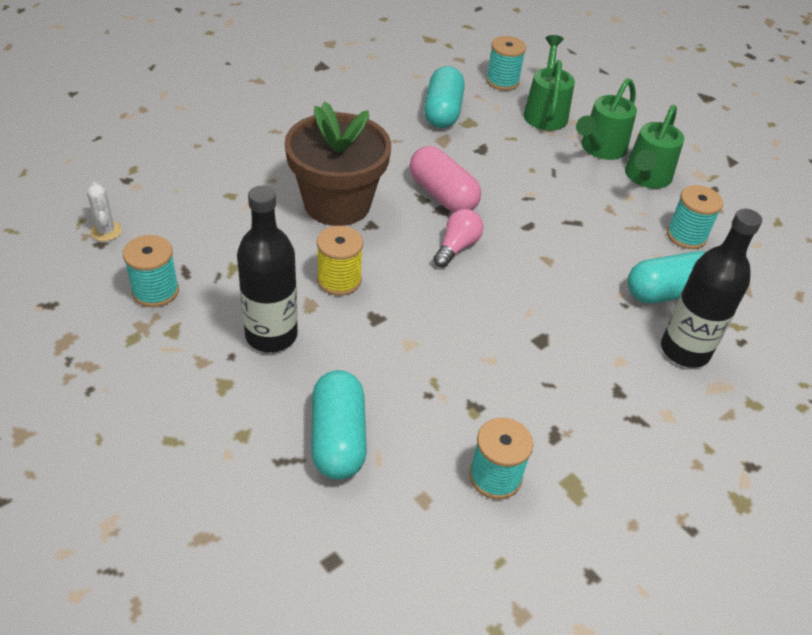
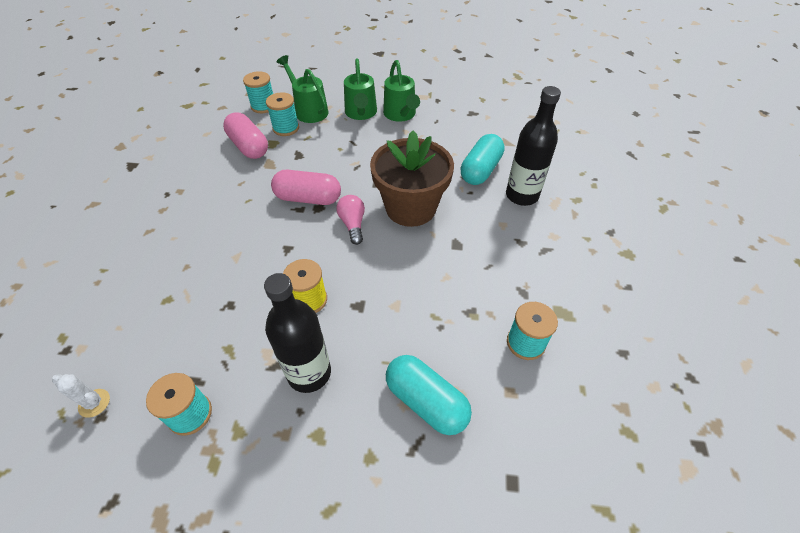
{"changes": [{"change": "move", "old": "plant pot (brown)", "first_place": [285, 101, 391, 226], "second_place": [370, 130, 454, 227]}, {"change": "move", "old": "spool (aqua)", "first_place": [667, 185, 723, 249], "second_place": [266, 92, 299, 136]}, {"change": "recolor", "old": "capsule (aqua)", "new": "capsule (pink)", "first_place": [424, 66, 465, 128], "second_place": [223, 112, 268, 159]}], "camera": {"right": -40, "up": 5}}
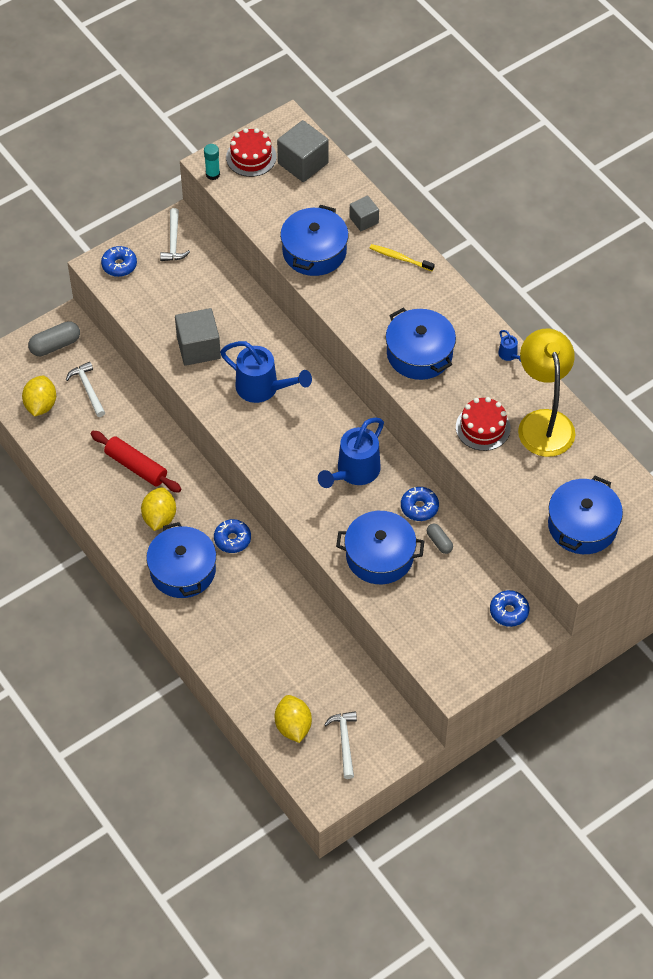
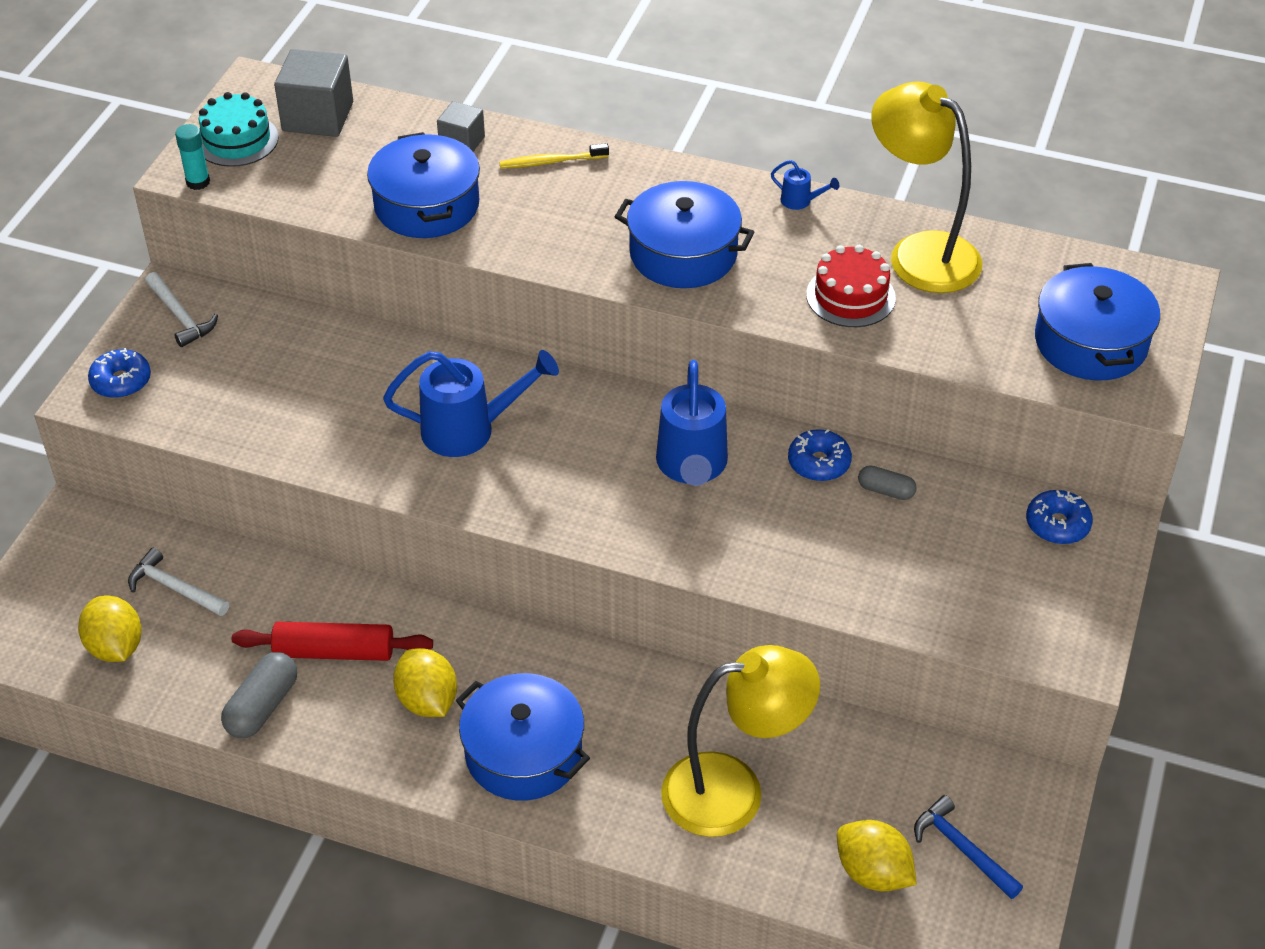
{"changes": [{"change": "delete", "old": "block (ash-grey)", "first_place": [175, 308, 221, 366]}, {"change": "delete", "old": "donut (blue)", "first_place": [214, 519, 251, 553]}, {"change": "delete", "old": "stockpot (blue)", "first_place": [336, 511, 424, 584]}, {"change": "insert", "new": "desk lamp (yellow)", "second_place": [661, 645, 820, 837]}, {"change": "move", "old": "capsule (ash-grey)", "first_place": [28, 321, 80, 356], "second_place": [221, 652, 297, 738]}, {"change": "recolor", "old": "layer cake (red)", "new": "layer cake (aqua)", "first_place": [226, 128, 276, 177], "second_place": [199, 92, 279, 167]}, {"change": "recolor", "old": "carpenter's hammer (white)", "new": "carpenter's hammer (blue)", "first_place": [324, 711, 357, 779], "second_place": [914, 795, 1023, 899]}], "camera": {"right": -35, "up": -10}}
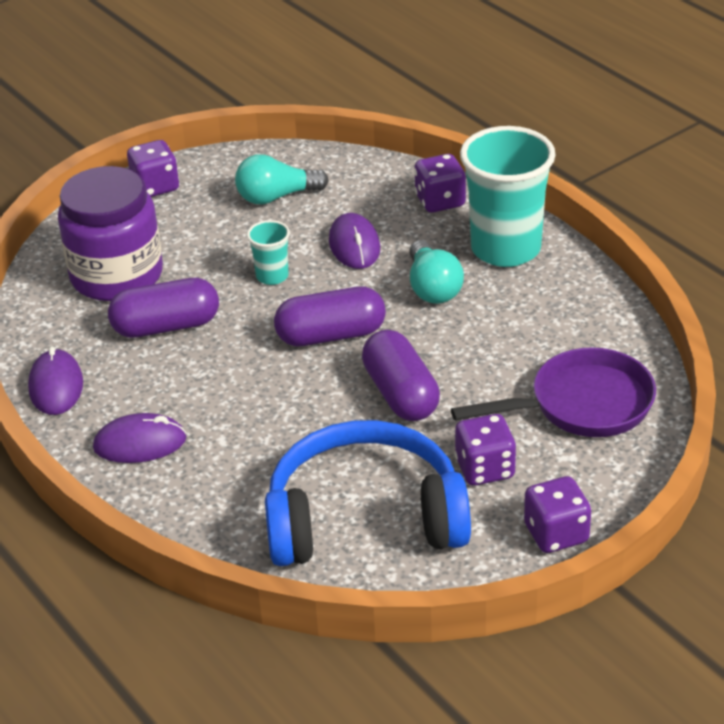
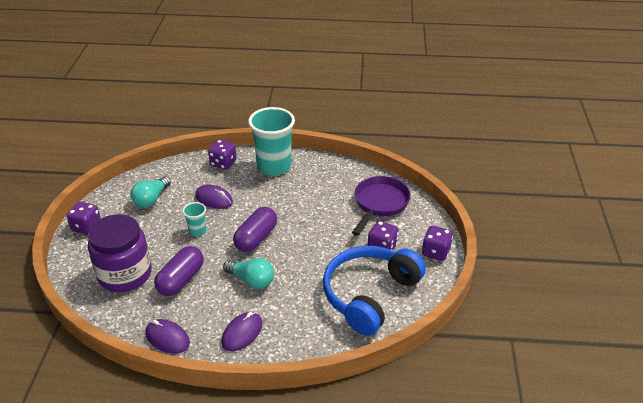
{"changes": [{"change": "delete", "old": "capsule (purple)", "first_place": [362, 330, 440, 421]}, {"change": "move", "old": "lightbulb (aqua)", "first_place": [409, 240, 464, 304], "second_place": [223, 258, 274, 289]}], "camera": {"right": -50, "up": 0}}
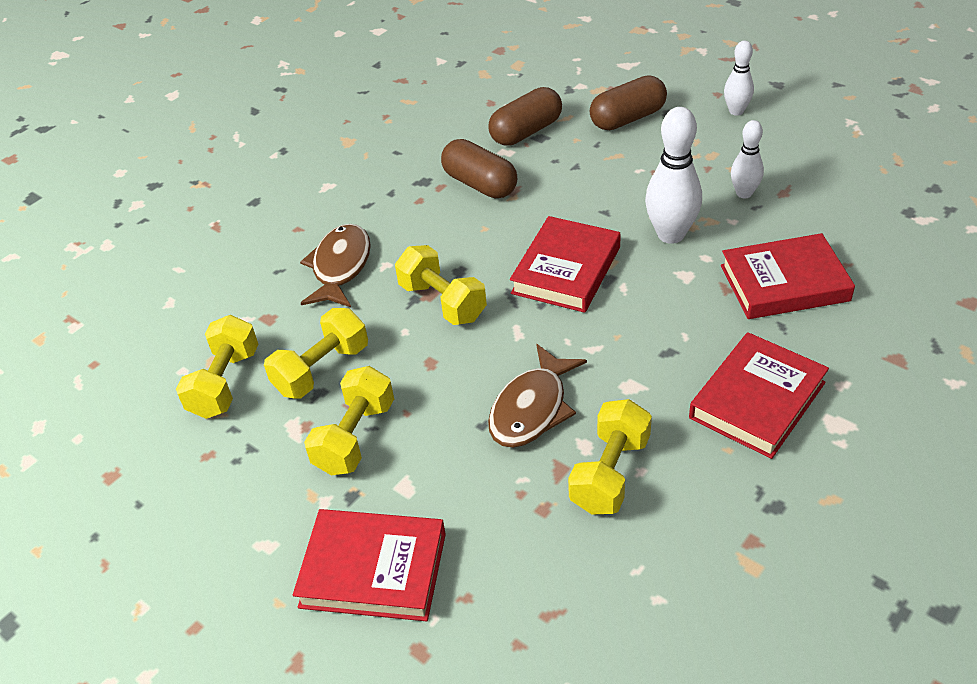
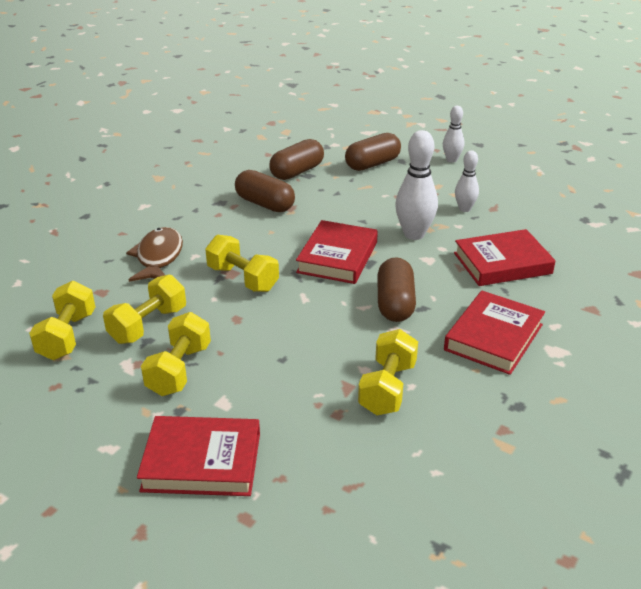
{"changes": [{"change": "delete", "old": "fish figure (brown)", "first_place": [488, 344, 587, 448]}, {"change": "insert", "new": "capsule (brown)", "second_place": [377, 257, 416, 322]}], "camera": {"right": -10, "up": -10}}
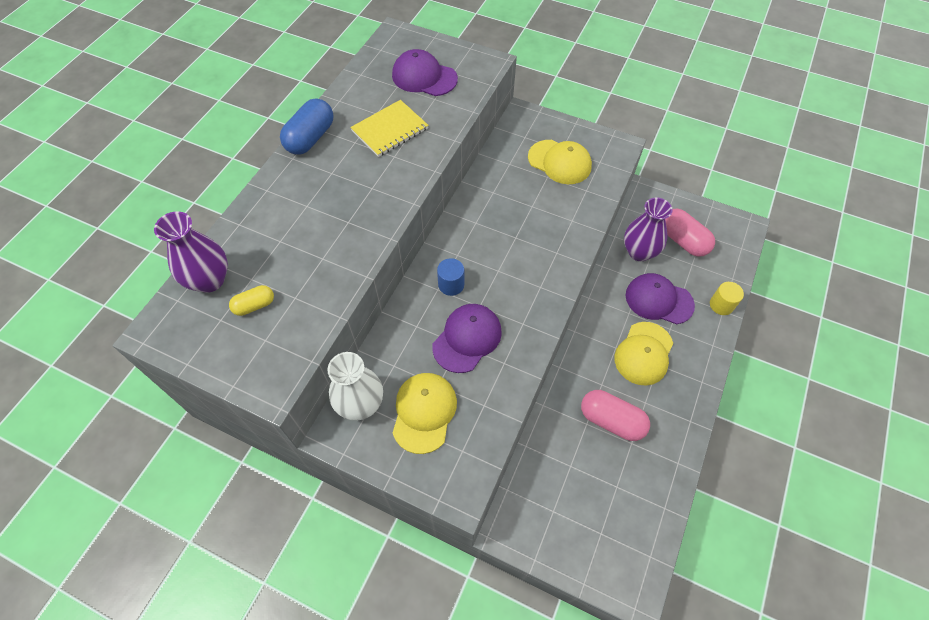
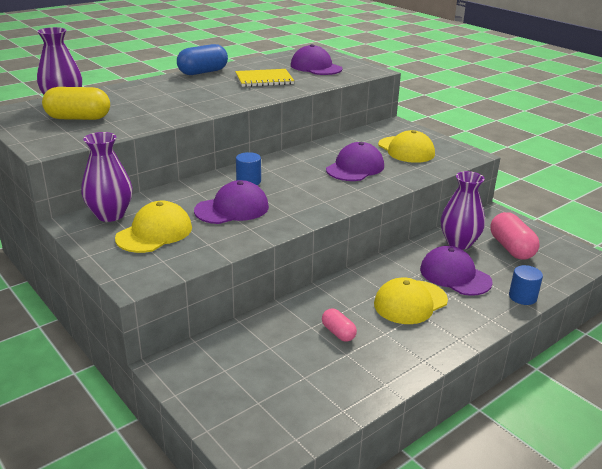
{"changes": [{"change": "insert", "new": "peaked cap (purple)", "second_place": [326, 142, 384, 181]}, {"change": "recolor", "old": "flower vase (white)", "new": "flower vase (purple)", "first_place": [327, 352, 383, 421], "second_place": [81, 132, 132, 222]}, {"change": "recolor", "old": "solid cylinder (yellow)", "new": "solid cylinder (blue)", "first_place": [710, 282, 744, 315], "second_place": [509, 265, 543, 305]}, {"change": "resize", "old": "capsule (yellow)", "first_place": [229, 285, 274, 316], "second_place": [42, 87, 110, 120], "factor": 1.78}, {"change": "resize", "old": "capsule (pink)", "first_place": [581, 390, 650, 441], "second_place": [322, 308, 357, 342], "factor": 0.56}], "camera": {"right": 25, "up": -30}}
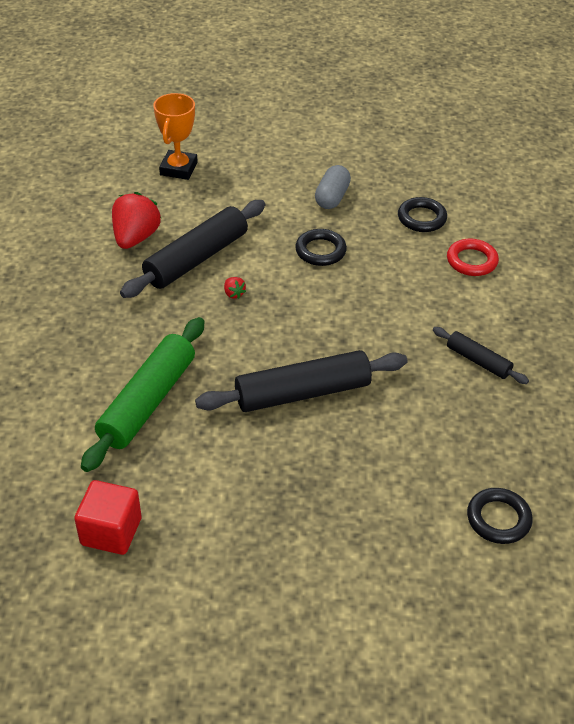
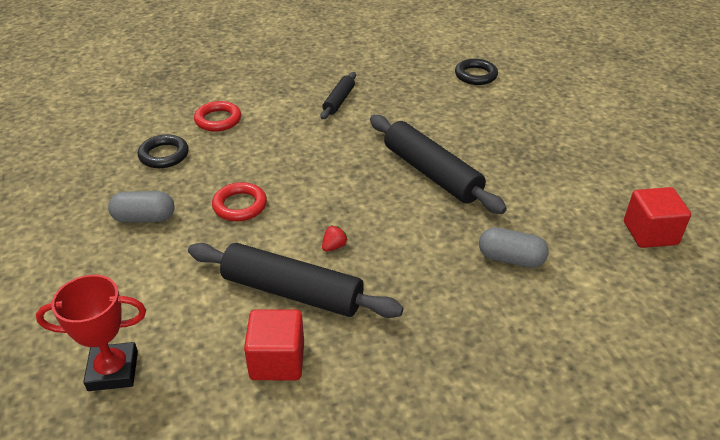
{"changes": [{"change": "replace", "old": "rolling pin (emerald)", "new": "capsule (ash-grey)", "first_place": [81, 317, 204, 472], "second_place": [479, 227, 549, 268]}, {"change": "replace", "old": "strawberry (red)", "new": "block (red)", "first_place": [112, 192, 161, 249], "second_place": [244, 309, 304, 380]}, {"change": "recolor", "old": "trophy (bright orange)", "new": "trophy (red)", "first_place": [154, 93, 198, 180], "second_place": [36, 275, 146, 391]}, {"change": "recolor", "old": "hoop (ebony)", "new": "hoop (red)", "first_place": [295, 229, 347, 266], "second_place": [212, 182, 267, 221]}], "camera": {"right": -110, "up": -5}}
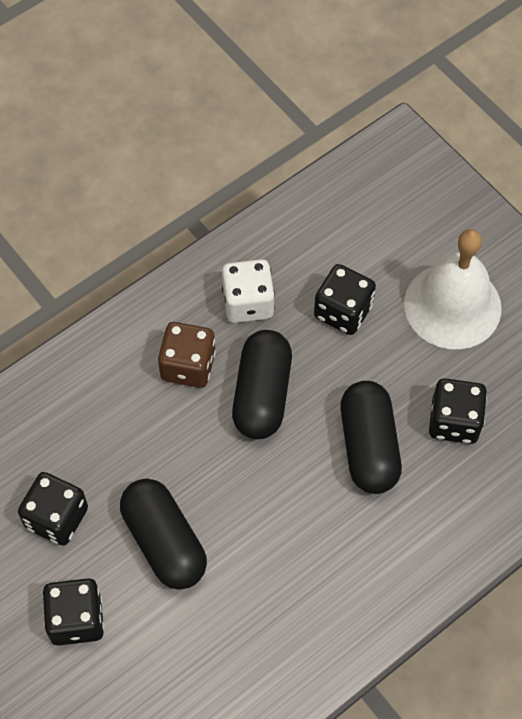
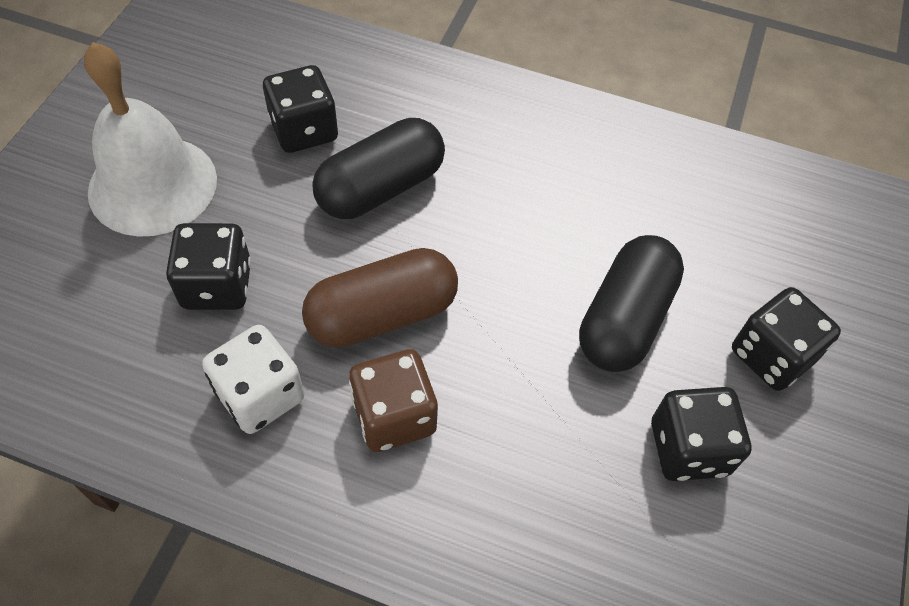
{"changes": [{"change": "recolor", "old": "capsule (ebony)", "new": "capsule (brown)", "first_place": [232, 330, 292, 439], "second_place": [302, 248, 458, 348]}], "camera": {"right": -125, "up": -5}}
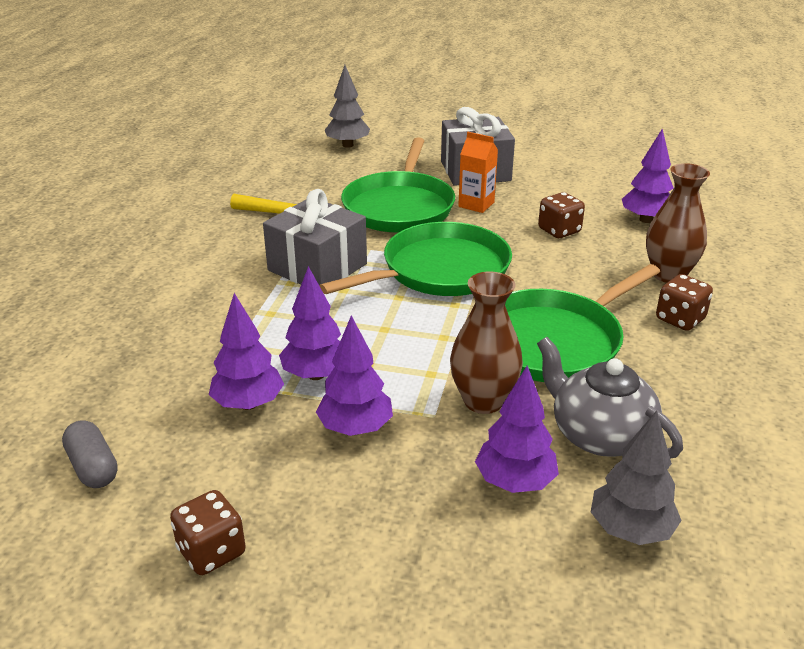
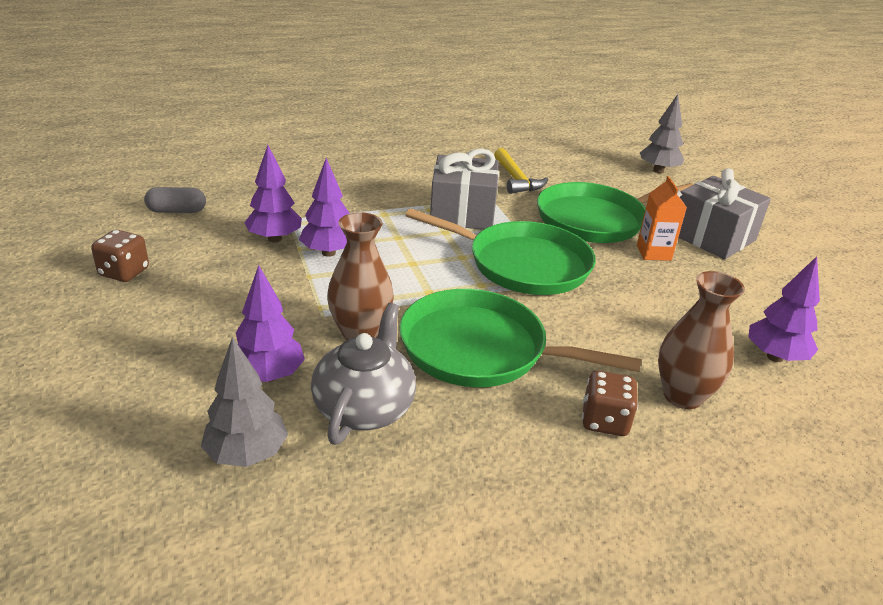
{"changes": [{"change": "delete", "old": "tree (purple)", "first_place": [316, 315, 393, 436]}, {"change": "delete", "old": "die (brown)", "first_place": [538, 192, 585, 238]}, {"change": "rotate", "old": "capsule (ash-grey)", "first_place": [62, 420, 118, 488], "second_place": [144, 187, 206, 213], "degrees": 60}], "camera": {"right": 55, "up": 0}}
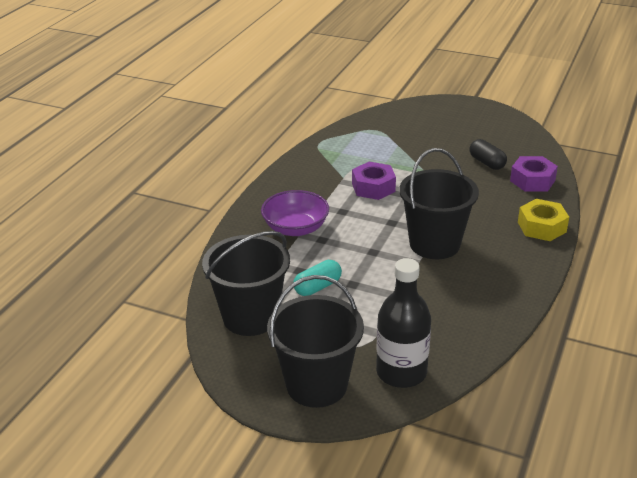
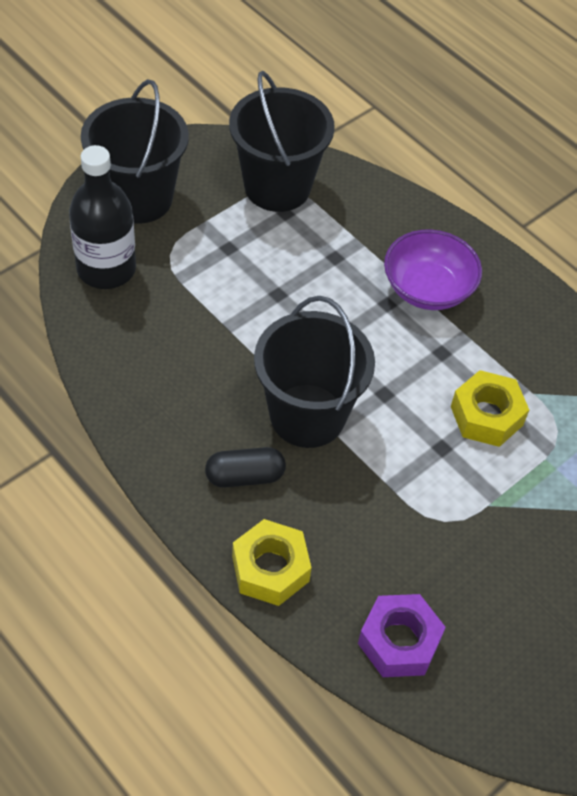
{"changes": [{"change": "delete", "old": "capsule (aqua)", "first_place": [293, 260, 342, 296]}, {"change": "move", "old": "capsule (ebony)", "first_place": [469, 139, 507, 170], "second_place": [205, 447, 286, 487]}, {"change": "recolor", "old": "nut (purple)", "new": "nut (yellow)", "first_place": [352, 162, 396, 200], "second_place": [451, 370, 529, 447]}], "camera": {"right": 110, "up": 20}}
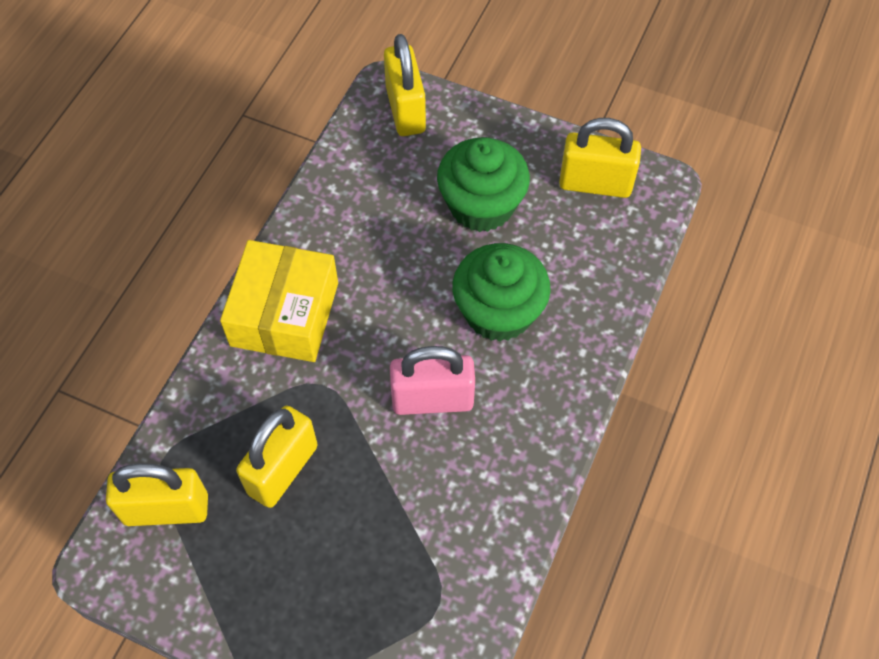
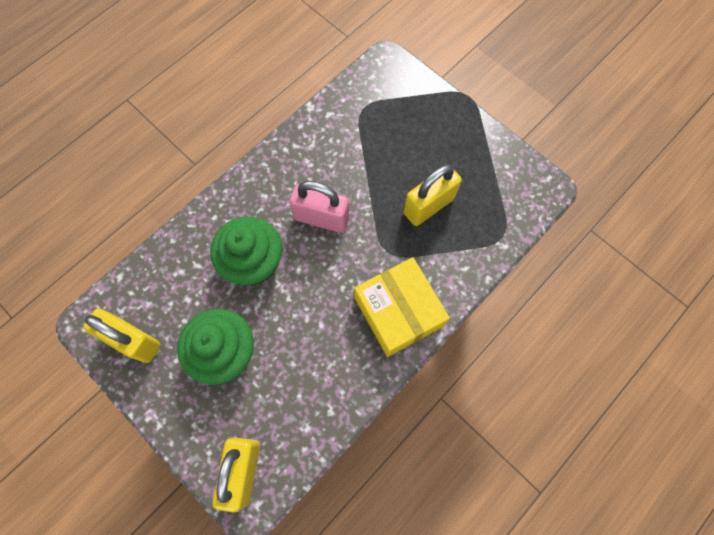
{"changes": [{"change": "delete", "old": "small lock (yellow)", "first_place": [106, 463, 208, 526]}, {"change": "rotate", "old": "box (yellow)", "first_place": [220, 240, 338, 362], "second_place": [354, 257, 450, 357], "degrees": -60}], "camera": {"right": -160, "up": 10}}
